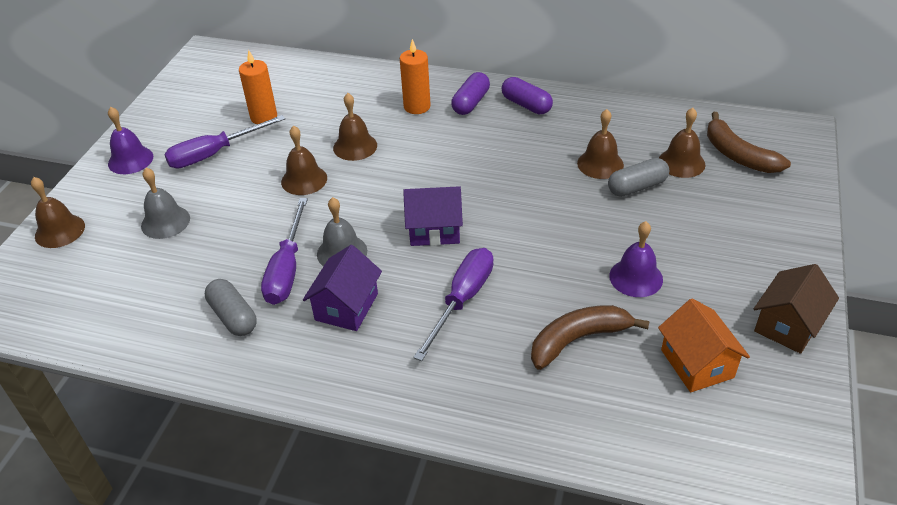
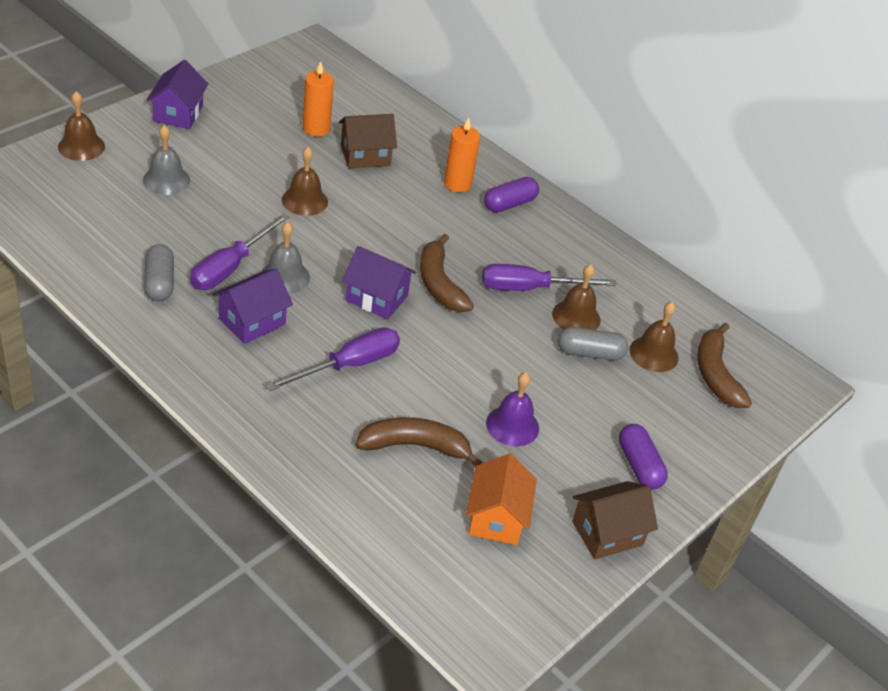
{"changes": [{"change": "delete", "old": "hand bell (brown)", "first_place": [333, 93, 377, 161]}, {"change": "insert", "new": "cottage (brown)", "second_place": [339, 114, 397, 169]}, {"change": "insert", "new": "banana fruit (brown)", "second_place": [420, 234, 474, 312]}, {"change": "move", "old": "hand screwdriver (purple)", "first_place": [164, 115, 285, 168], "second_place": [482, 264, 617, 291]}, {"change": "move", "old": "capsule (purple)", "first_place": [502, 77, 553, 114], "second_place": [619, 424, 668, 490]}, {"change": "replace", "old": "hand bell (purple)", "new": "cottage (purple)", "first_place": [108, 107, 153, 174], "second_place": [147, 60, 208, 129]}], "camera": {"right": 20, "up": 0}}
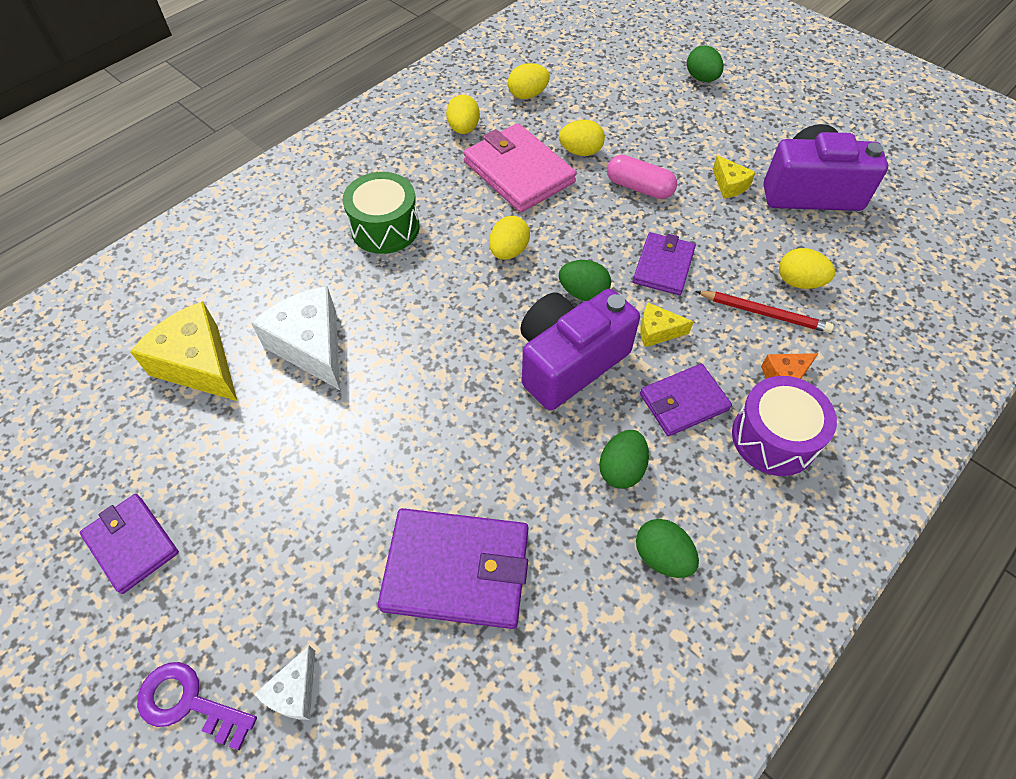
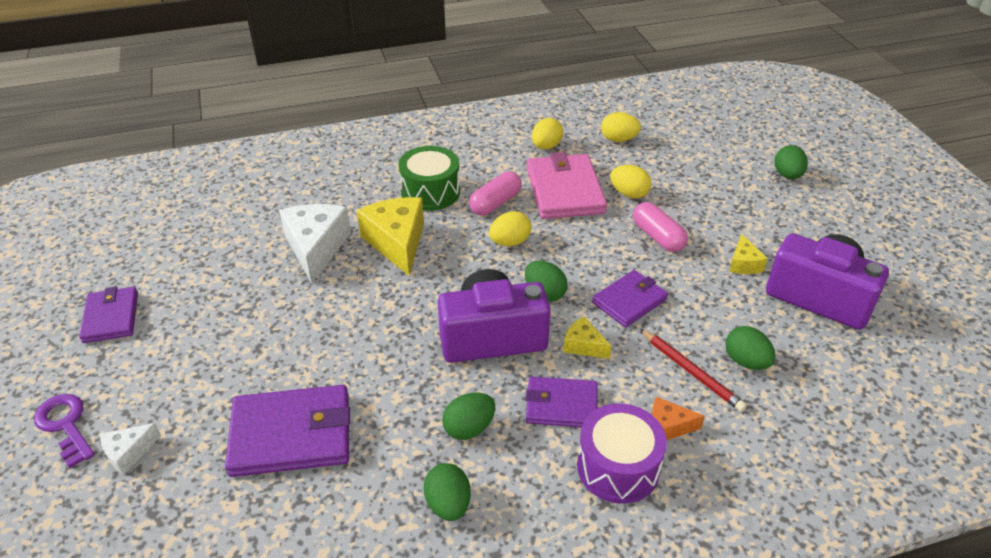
{"changes": [{"change": "insert", "new": "capsule (pink)", "second_place": [469, 171, 522, 216]}, {"change": "move", "old": "piece of cheese (yellow)", "first_place": [130, 301, 237, 401], "second_place": [357, 197, 424, 275]}, {"change": "recolor", "old": "egg (yellow)", "new": "egg (emerald)", "first_place": [779, 248, 835, 289], "second_place": [726, 326, 776, 370]}, {"change": "rotate", "old": "card wallet (purple)", "first_place": [378, 508, 528, 629], "second_place": [225, 385, 350, 477], "degrees": -45}], "camera": {"right": 30, "up": -15}}
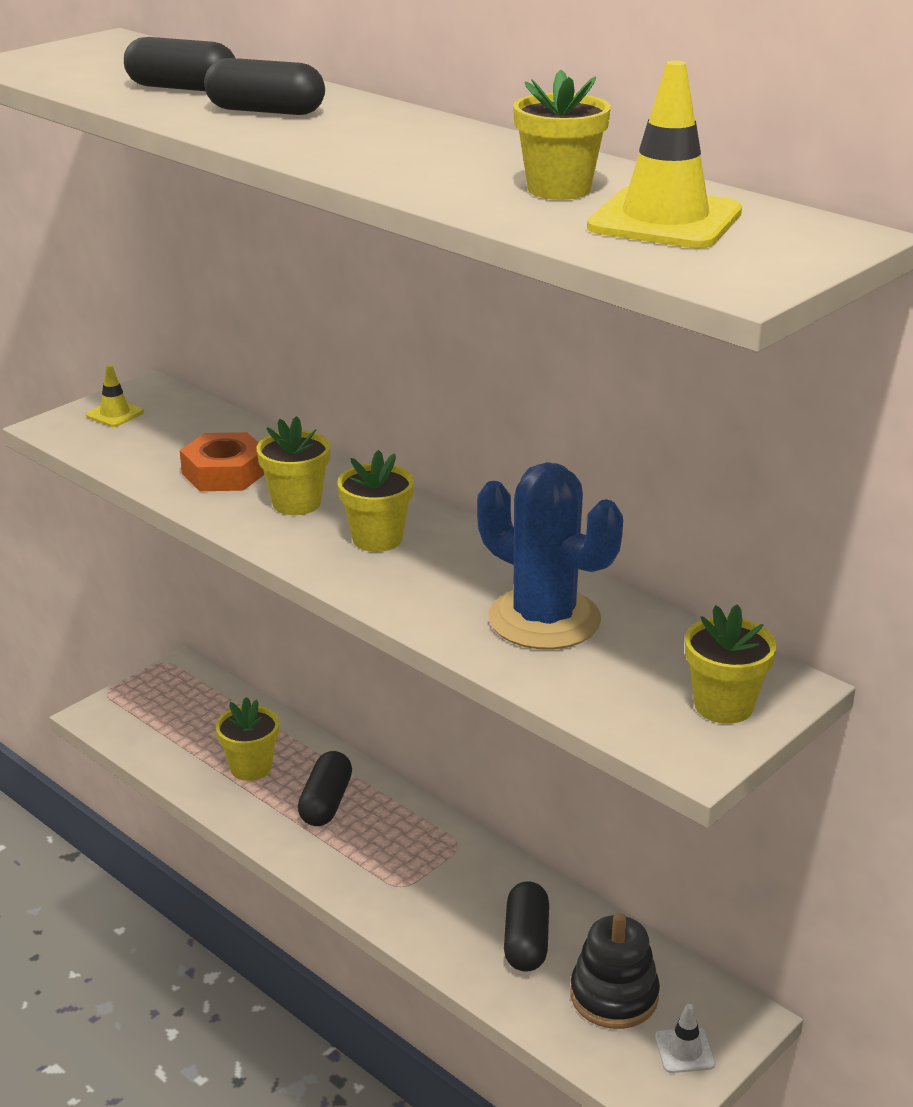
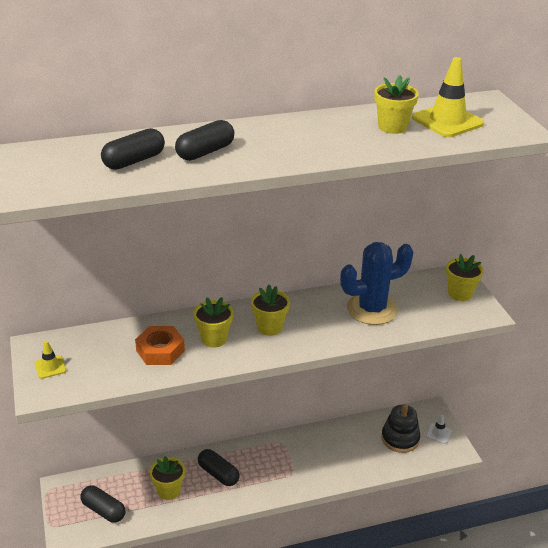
{"changes": [{"change": "move", "old": "capsule (ebony)", "first_place": [504, 881, 549, 972], "second_place": [81, 486, 125, 523]}], "camera": {"right": -60, "up": 5}}
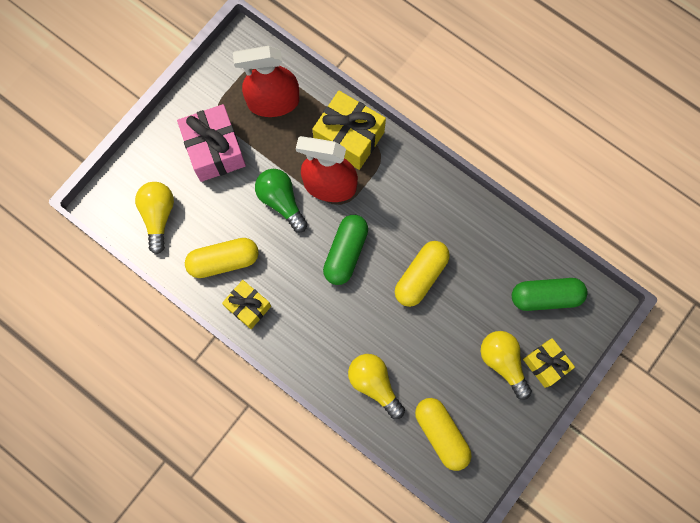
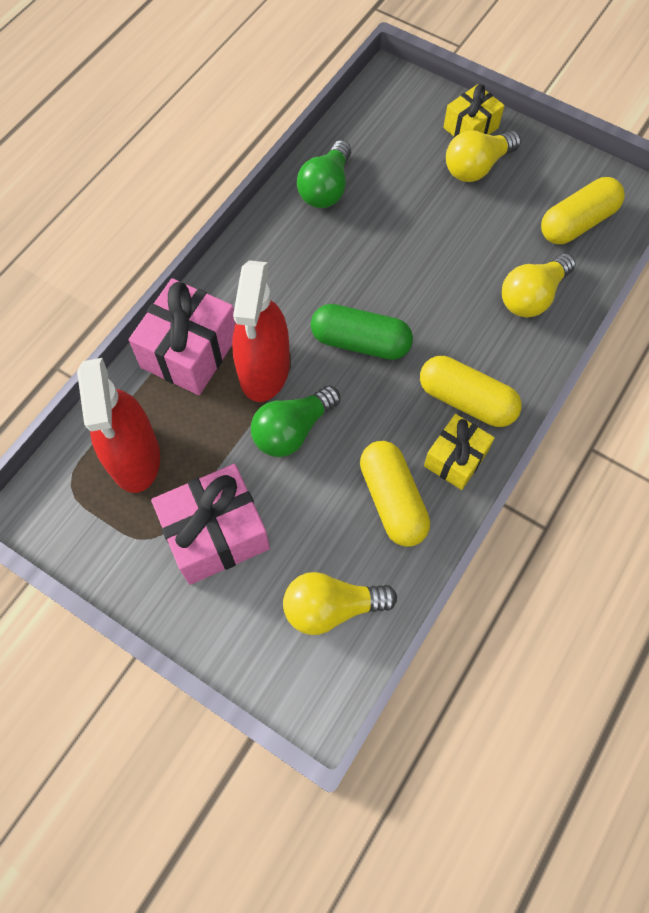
{"changes": [{"change": "delete", "old": "capsule (emerald)", "first_place": [512, 278, 588, 311]}, {"change": "insert", "new": "lightbulb (emerald)", "second_place": [297, 140, 351, 208]}, {"change": "move", "old": "capsule (yellow)", "first_place": [395, 241, 450, 307], "second_place": [420, 356, 522, 427]}, {"change": "recolor", "old": "present (yellow)", "new": "present (pink)", "first_place": [312, 91, 386, 170], "second_place": [129, 278, 236, 395]}], "camera": {"right": -95, "up": -10}}
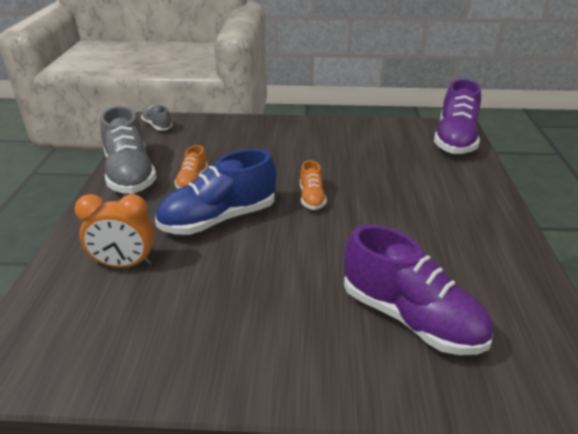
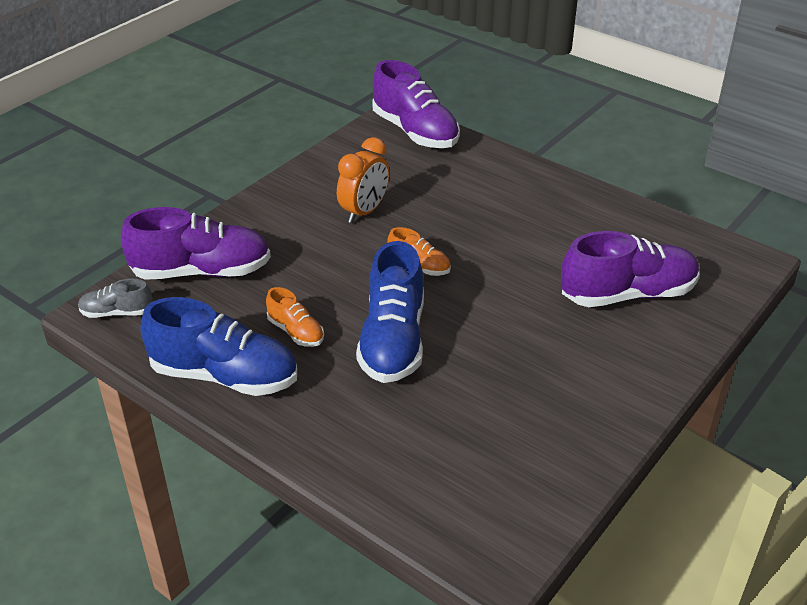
{"changes": [{"change": "insert", "new": "lace-up shoe (purple)", "second_place": [121, 207, 271, 280]}, {"change": "move", "old": "alarm clock (bright orange)", "first_place": [75, 194, 155, 268], "second_place": [337, 137, 389, 223]}, {"change": "recolor", "old": "lace-up shoe (ash-grey)", "new": "lace-up shoe (blue)", "first_place": [100, 106, 157, 194], "second_place": [141, 297, 297, 396]}], "camera": {"right": -55, "up": 5}}
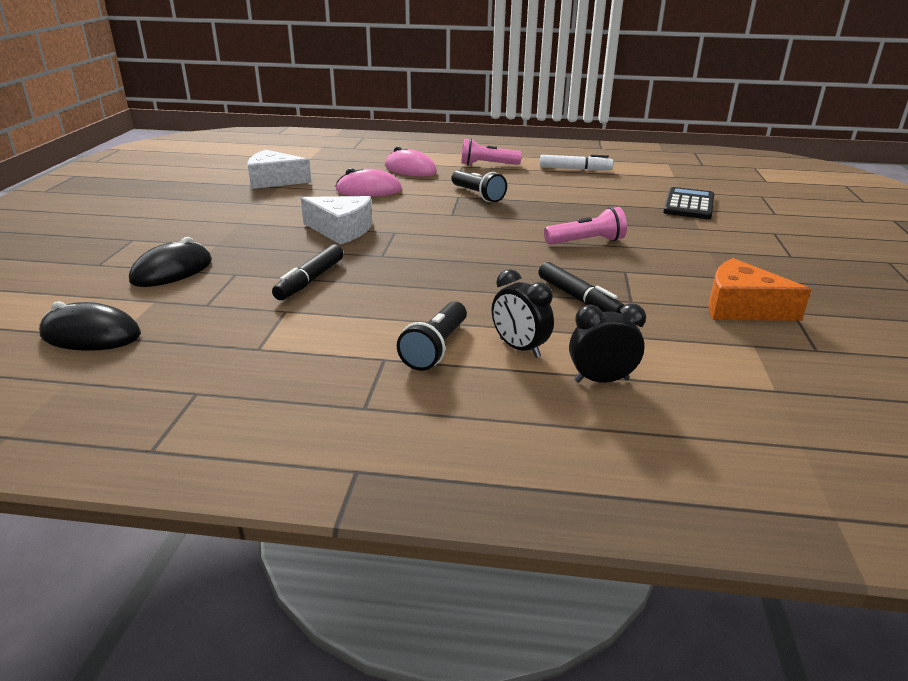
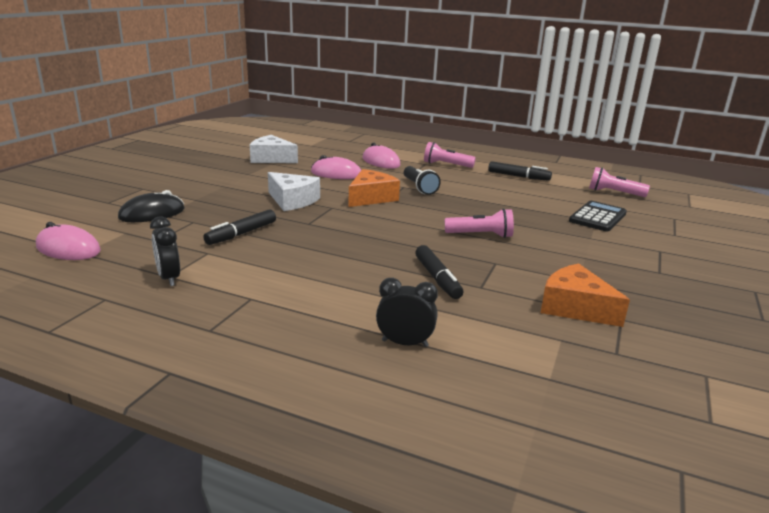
{"changes": [{"change": "delete", "old": "flashlight (ebony)", "first_place": [397, 301, 467, 371]}, {"change": "insert", "new": "piece of cheese (bright orange)", "second_place": [348, 169, 400, 207]}, {"change": "insert", "new": "flashlight (pink)", "second_place": [589, 167, 650, 197]}, {"change": "move", "old": "alarm clock (ebony)", "first_place": [492, 269, 554, 358], "second_place": [150, 216, 180, 286]}, {"change": "recolor", "old": "mouse (ebony)", "new": "mouse (pink)", "first_place": [39, 301, 141, 351], "second_place": [36, 222, 101, 260]}, {"change": "recolor", "old": "felt pen (white)", "new": "felt pen (ebony)", "first_place": [540, 155, 613, 170], "second_place": [488, 161, 552, 181]}], "camera": {"right": 15, "up": -5}}
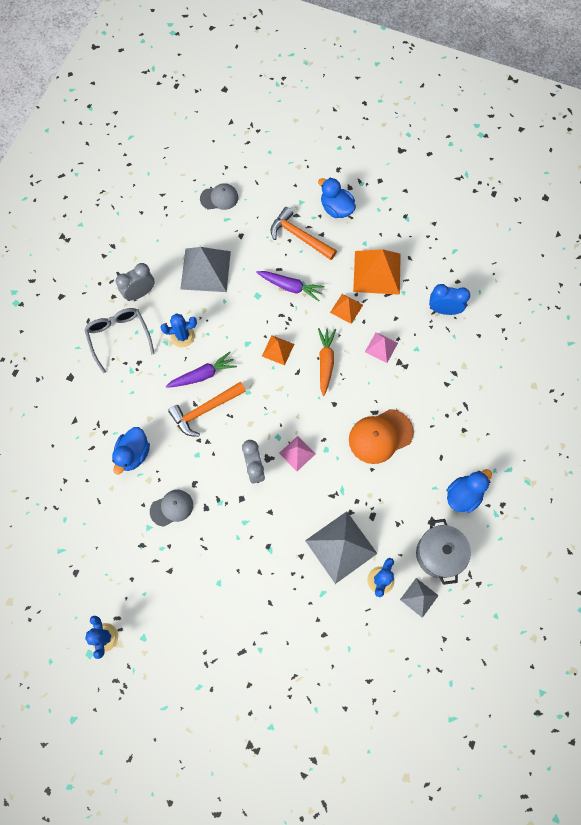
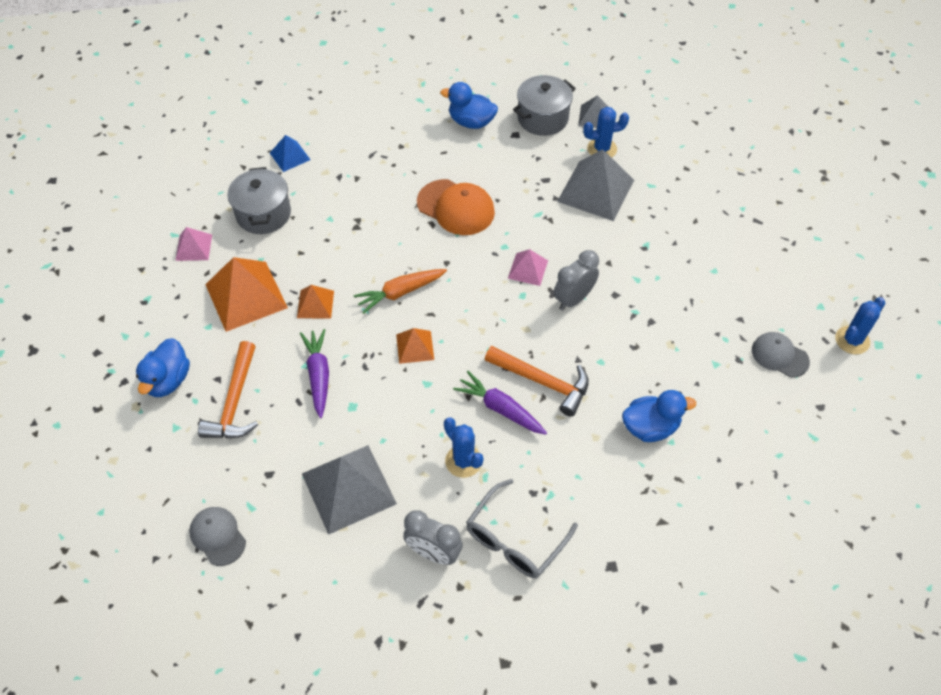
{"changes": [{"change": "insert", "new": "pyramid shape (blue)", "second_place": [270, 135, 311, 172]}, {"change": "move", "old": "peaked cap (ash-grey)", "first_place": [150, 490, 193, 527], "second_place": [752, 332, 810, 378]}, {"change": "move", "old": "pyramid shape (pink)", "first_place": [365, 332, 398, 363], "second_place": [175, 227, 212, 261]}, {"change": "replace", "old": "alarm clock (blue)", "new": "stockpot (ash-grey)", "first_place": [429, 284, 470, 315], "second_place": [228, 167, 291, 234]}], "camera": {"right": -120, "up": -15}}
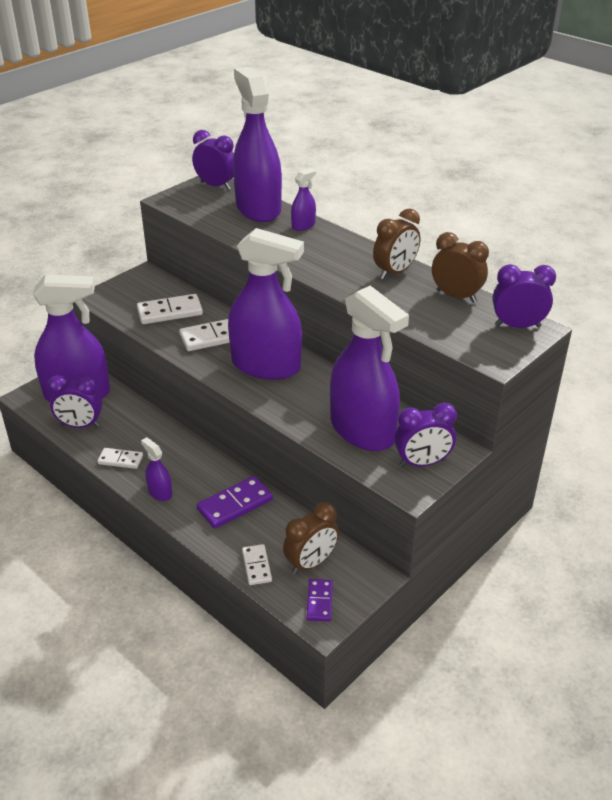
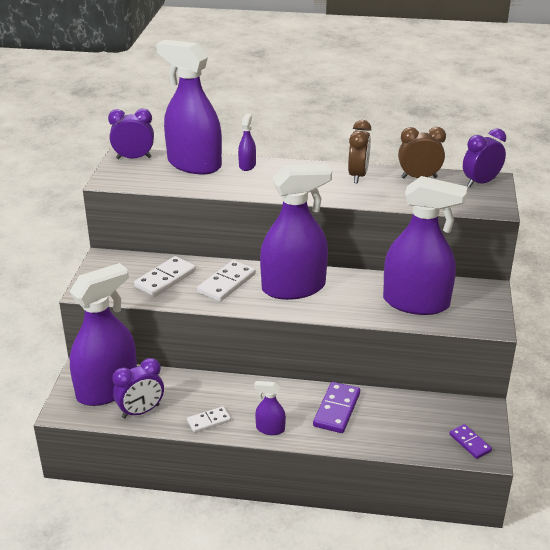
{"changes": [{"change": "delete", "old": "domino tile (white)", "first_place": [242, 544, 272, 585]}, {"change": "delete", "old": "alarm clock (brown)", "first_place": [283, 502, 339, 575]}, {"change": "delete", "old": "alarm clock (purple)", "first_place": [395, 403, 457, 467]}], "camera": {"right": -35, "up": -5}}
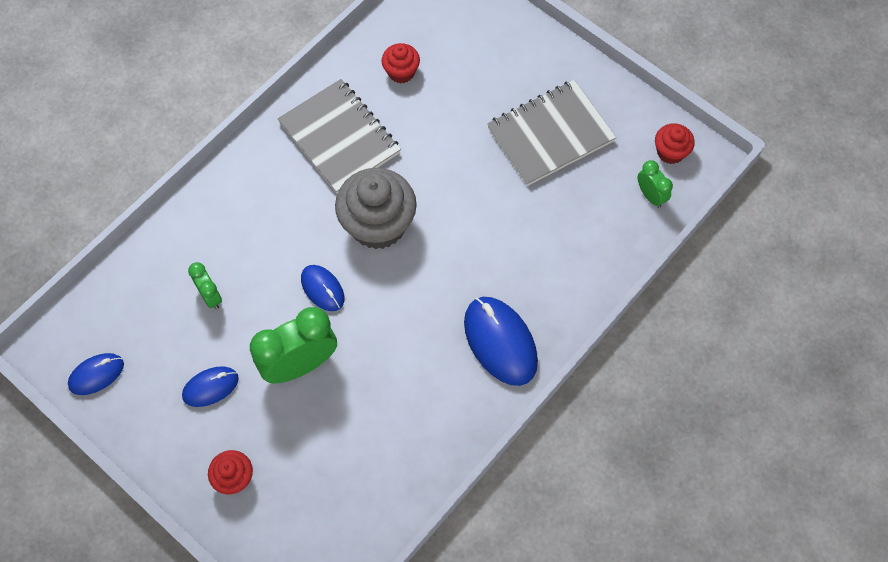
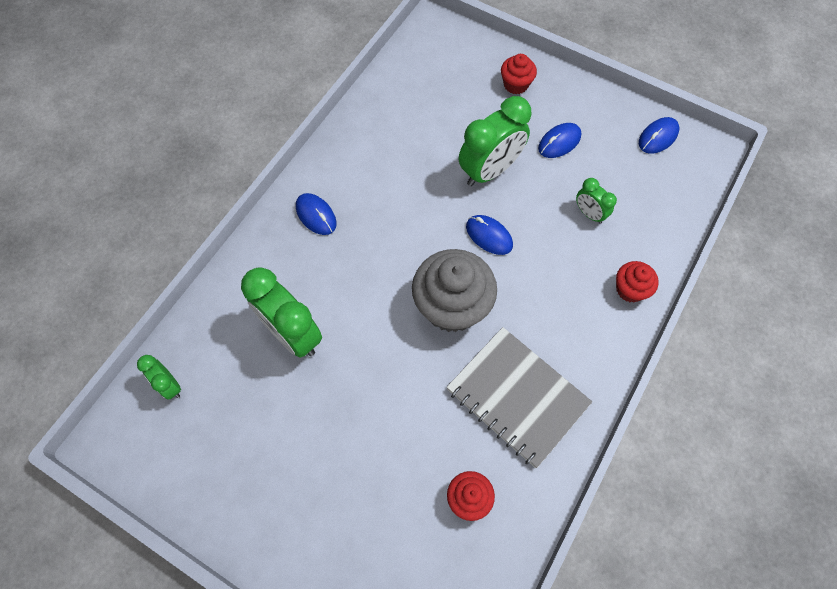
{"changes": [{"change": "delete", "old": "notepad (ash-grey)", "first_place": [487, 80, 616, 186]}, {"change": "insert", "new": "alarm clock (emerald)", "second_place": [241, 267, 322, 358]}, {"change": "move", "old": "muffin (red)", "first_place": [655, 123, 695, 164], "second_place": [616, 261, 659, 303]}, {"change": "resize", "old": "mouse (blue)", "first_place": [464, 297, 538, 386], "second_place": [296, 193, 336, 235], "factor": 0.57}], "camera": {"right": 170, "up": 0}}
